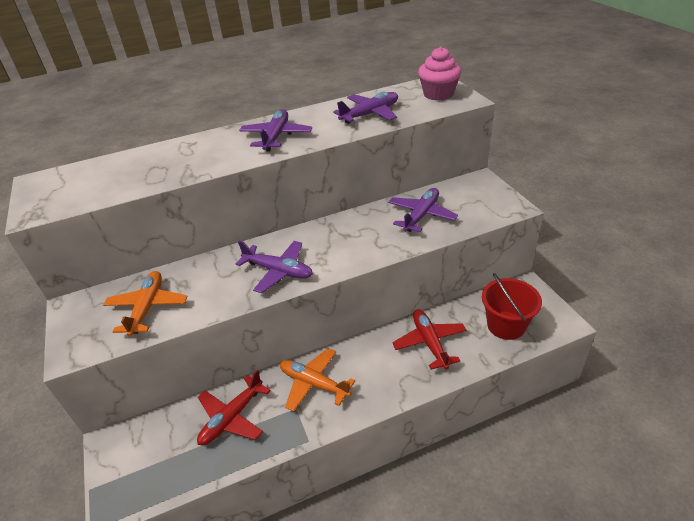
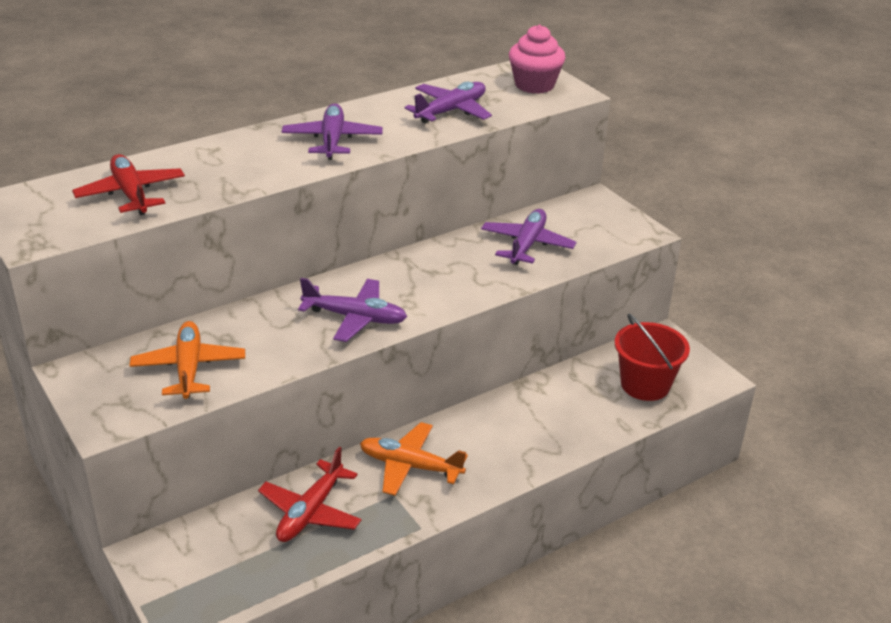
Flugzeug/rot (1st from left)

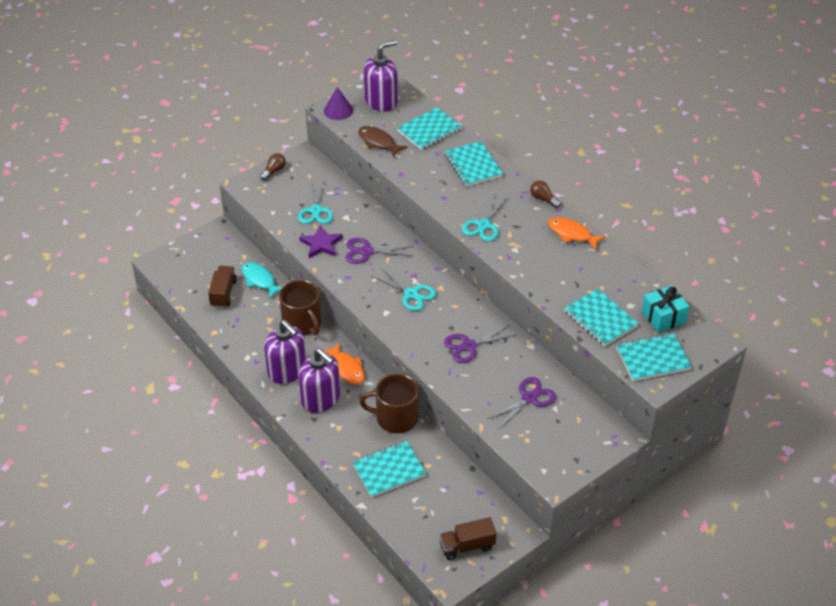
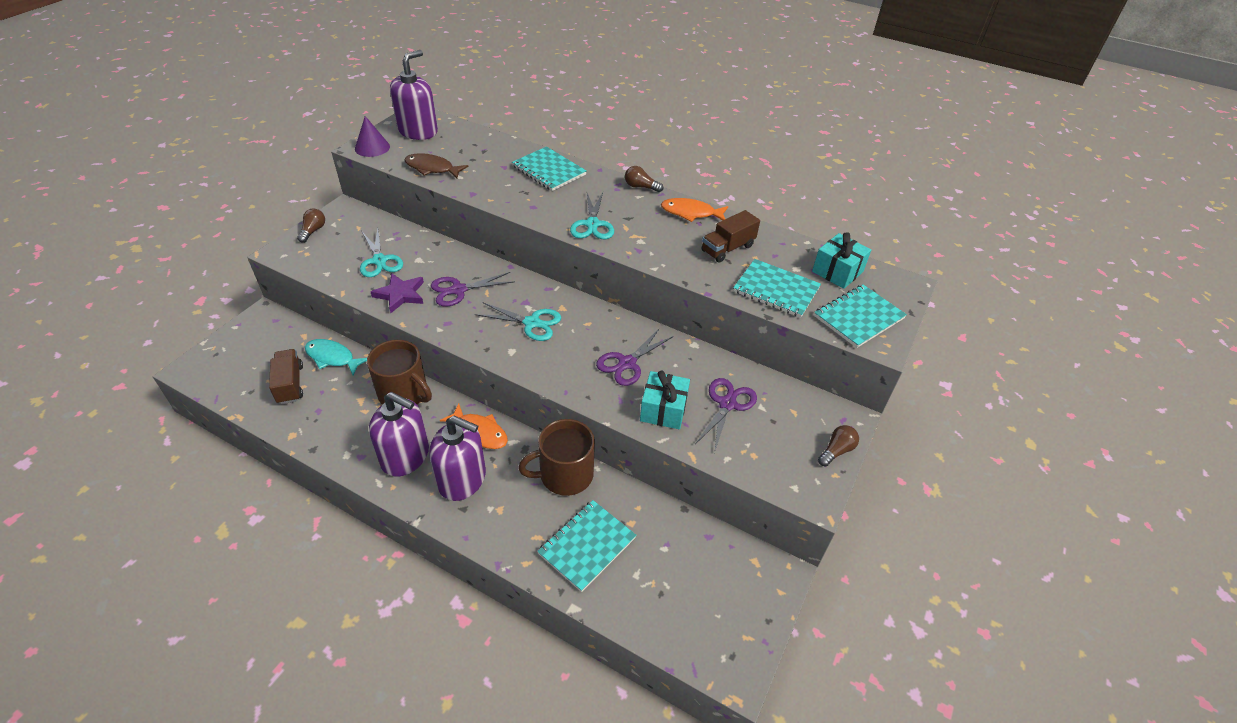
Notizbuch/türkis (2nd from left in the first image)
Lastwagen/braun (2nd from left)
Geschenk/türkis (1st from left)
Glühbirne/braun (3rd from left)

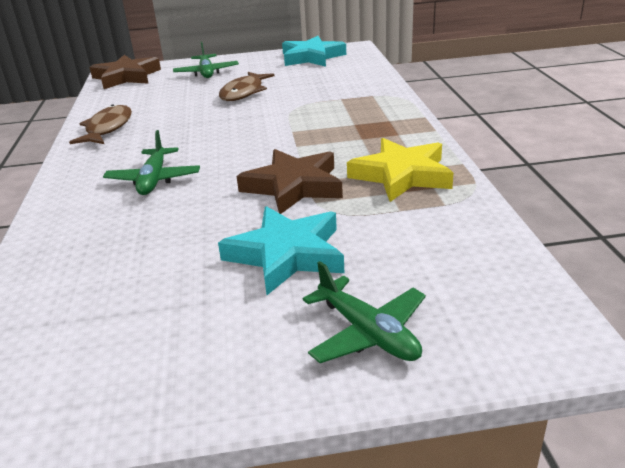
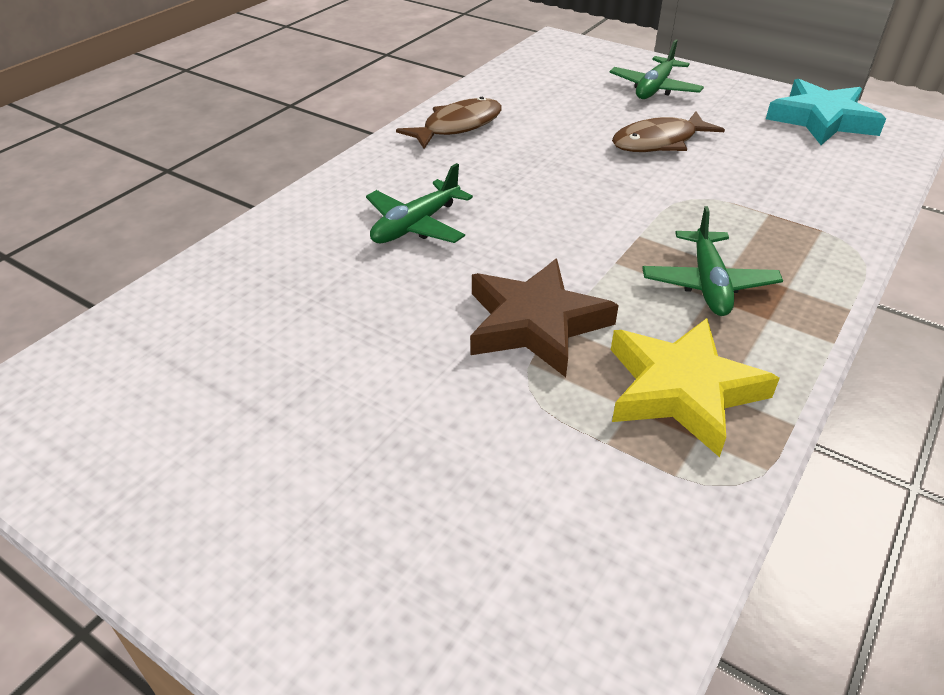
Stern/braun (1st from left in the first image)
Stern/türkis (1st from left in the first image)
Flugzeug/grün (3rd from left)

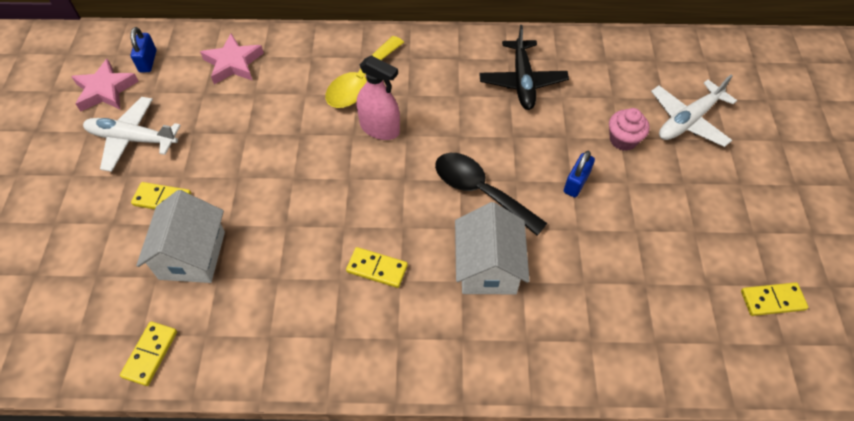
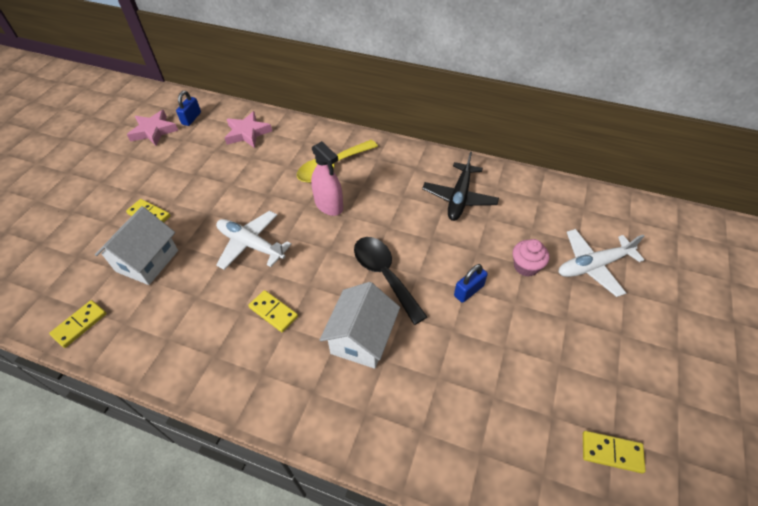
Flugzeug/weiß (1st from left)

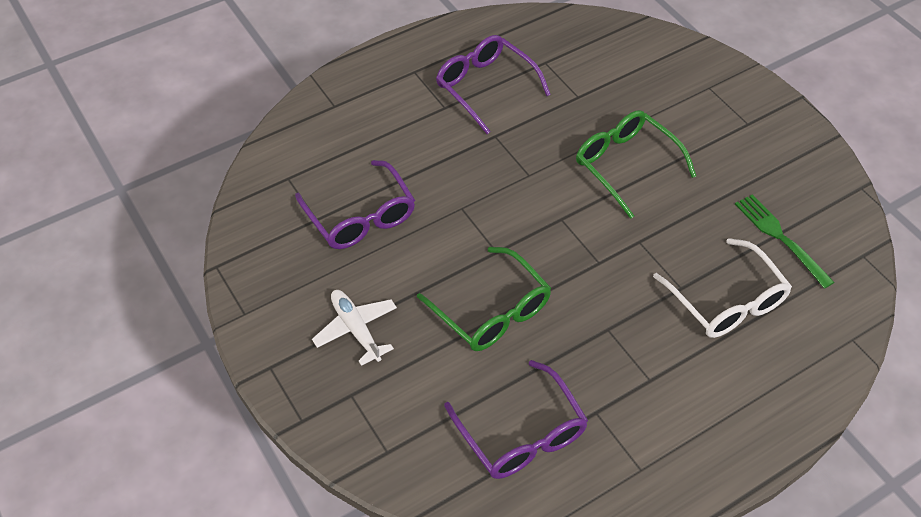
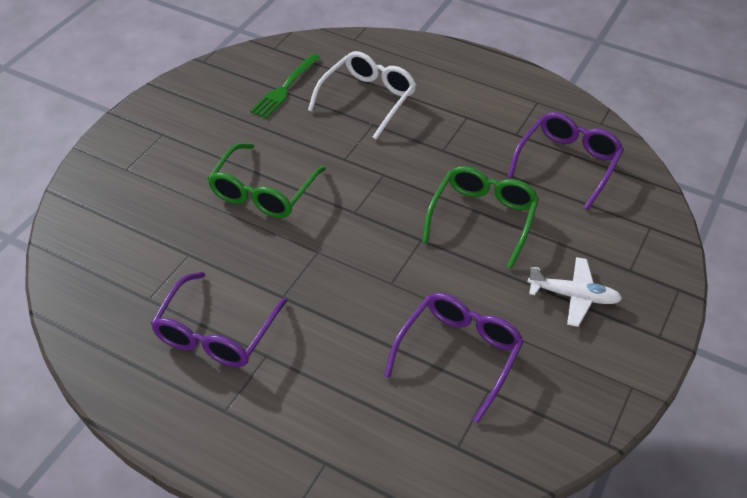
Flugzeug/weiß

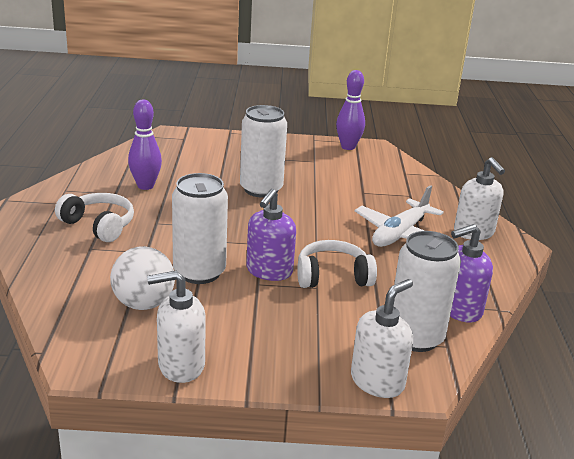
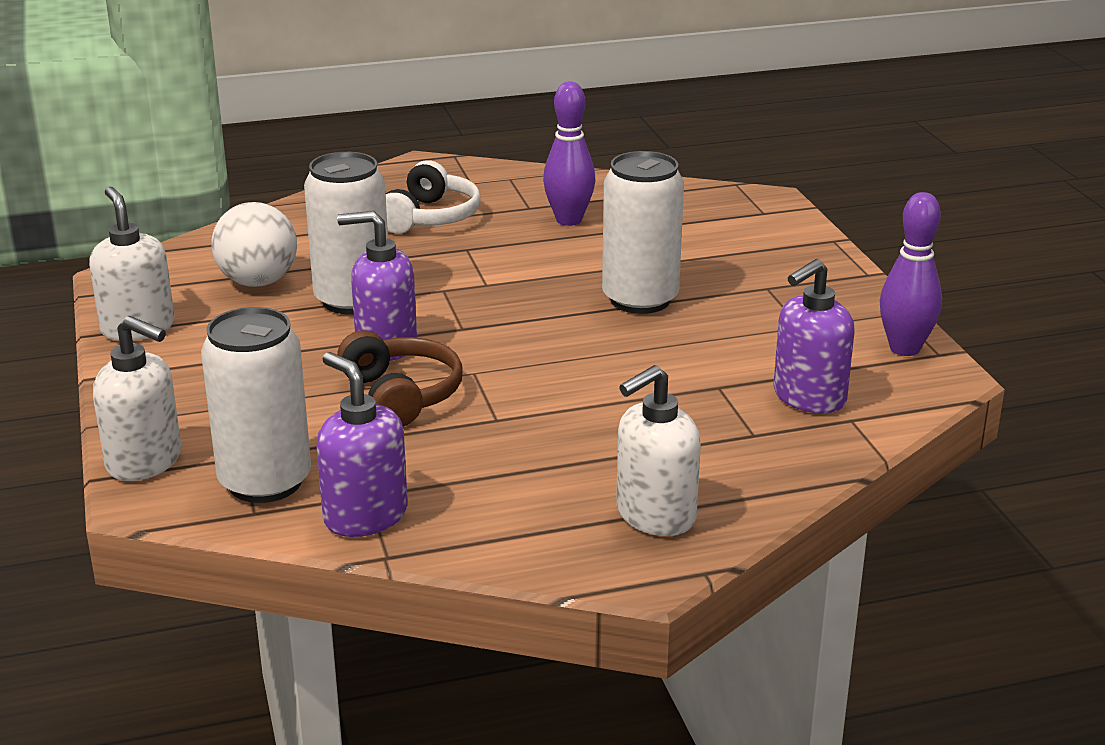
Kopfhörer/braun
Flugzeug/weiß
Seifenspender/lila (3rd from left)

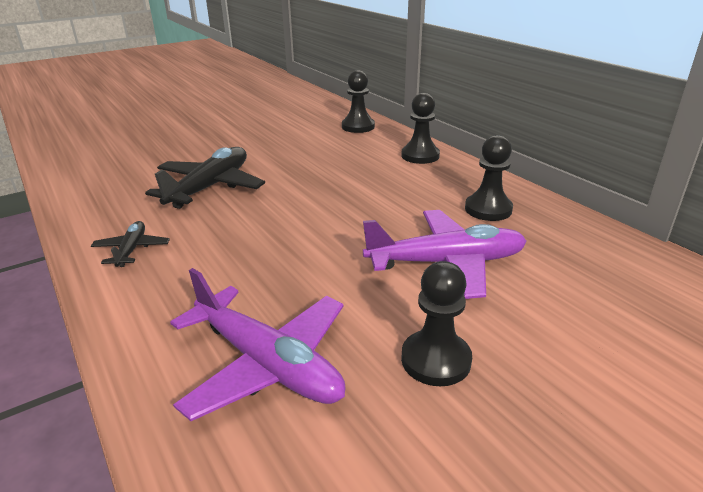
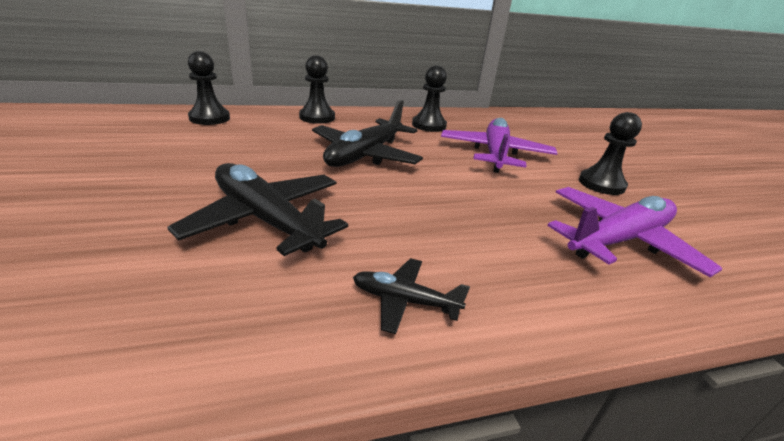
Flugzeug/schwarz (2nd from left)

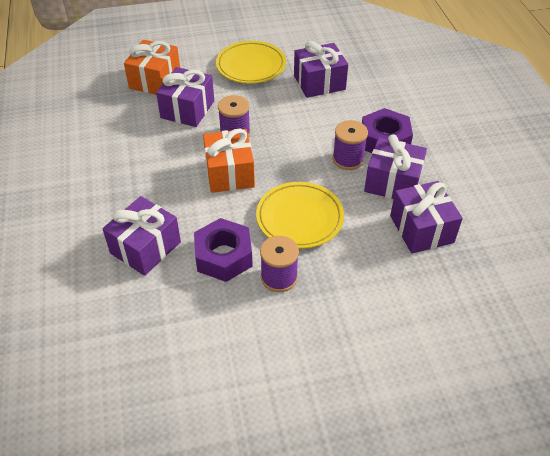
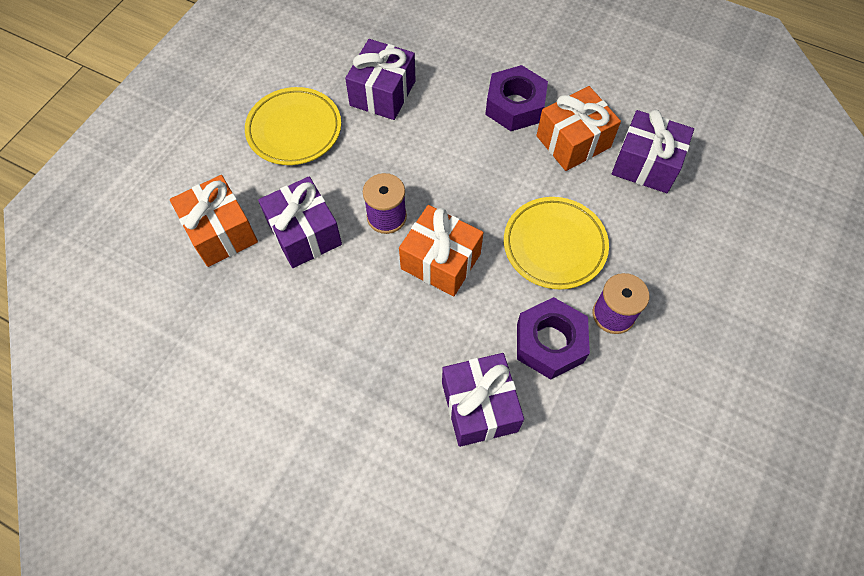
Garnrolle/lila (3rd from left in the first image)
Geschenk/orange (3rd from left)

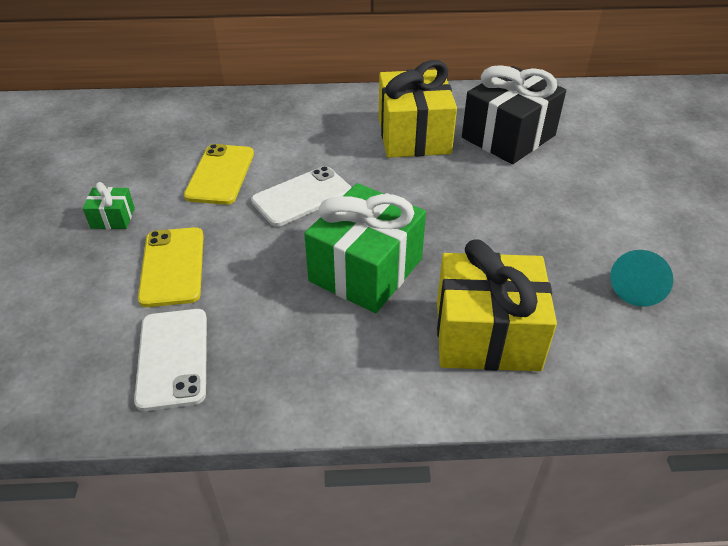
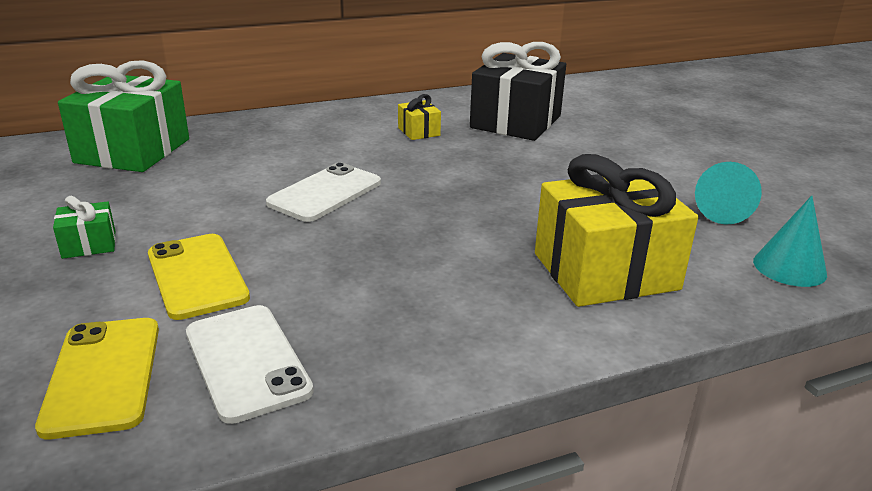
Handy/gelb (1st from left)
Geschenk/grün (2nd from left)
Geschenk/gelb (1st from left)
Kegel/türkis (2nd from left)

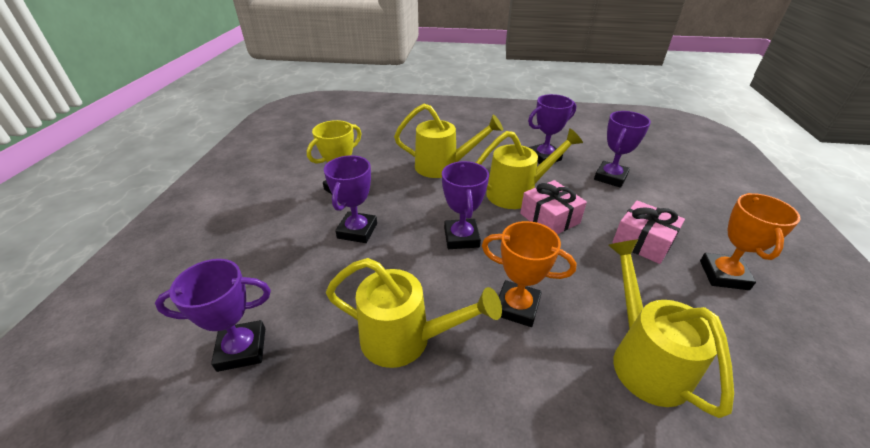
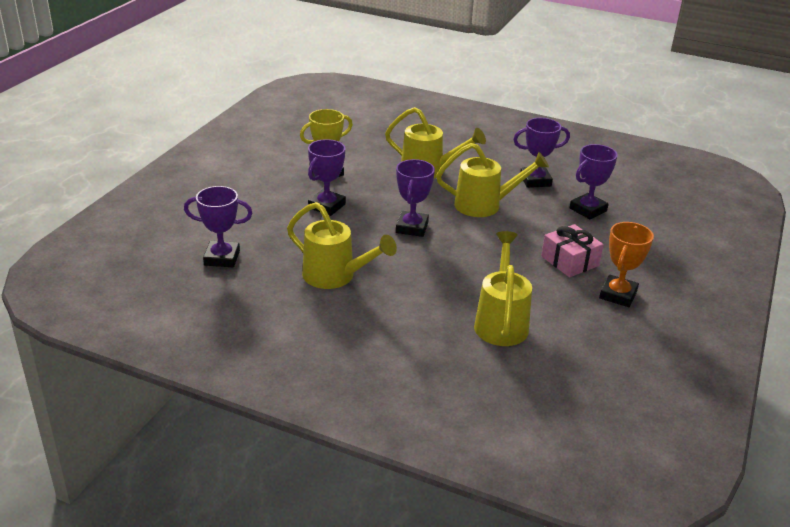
Pokal/orange (1st from left in the first image)
Geschenk/rosa (1st from left in the first image)

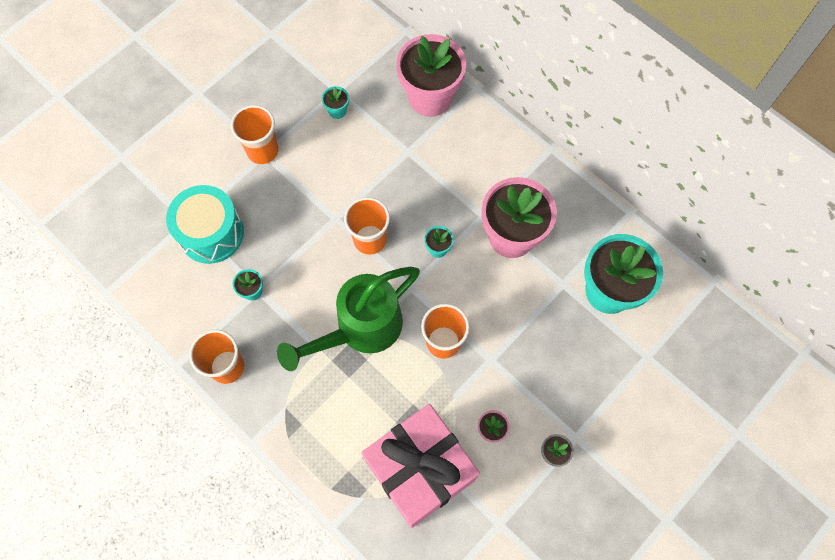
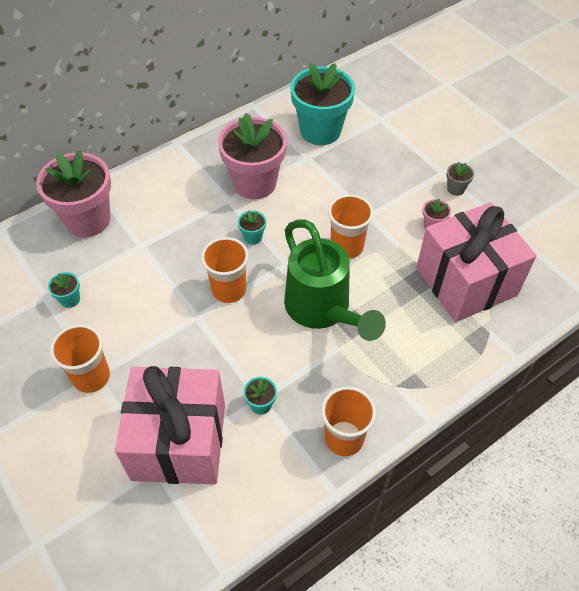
Geschenk/rosa (1st from left)

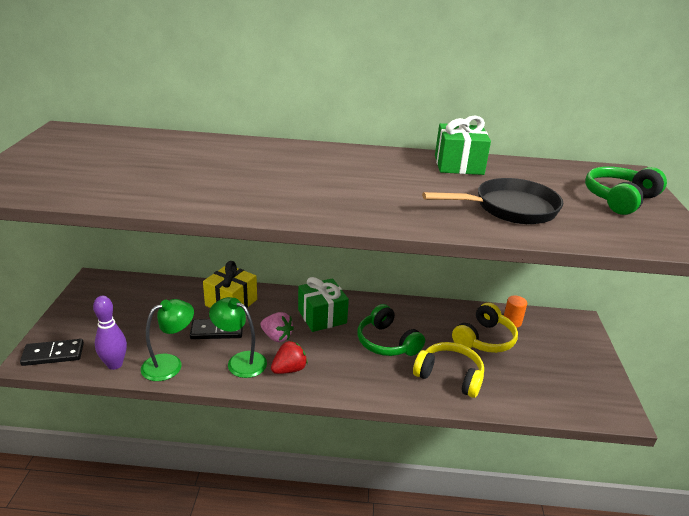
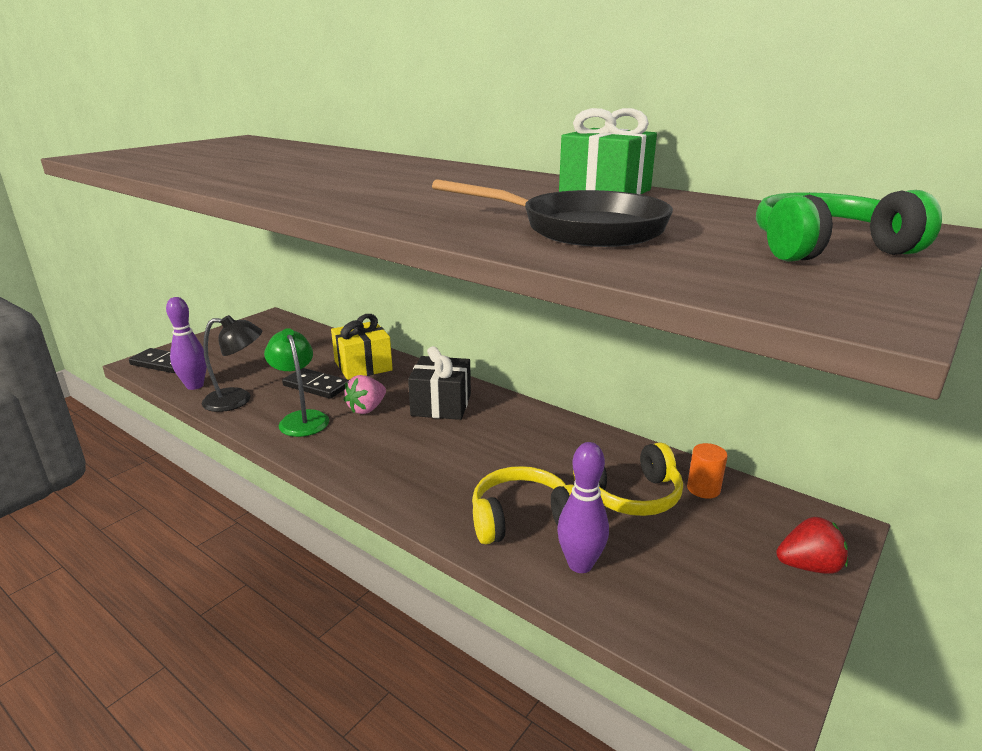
Lampe/schwarz
Erdbeere/rosa
Erdbeere/rot
Geschenk/schwarz
Kopfhörer/grün (1st from left in the first image)
Kopfhörer/gelb (1st from left)
Bowlingkegel/lila (2nd from left)

